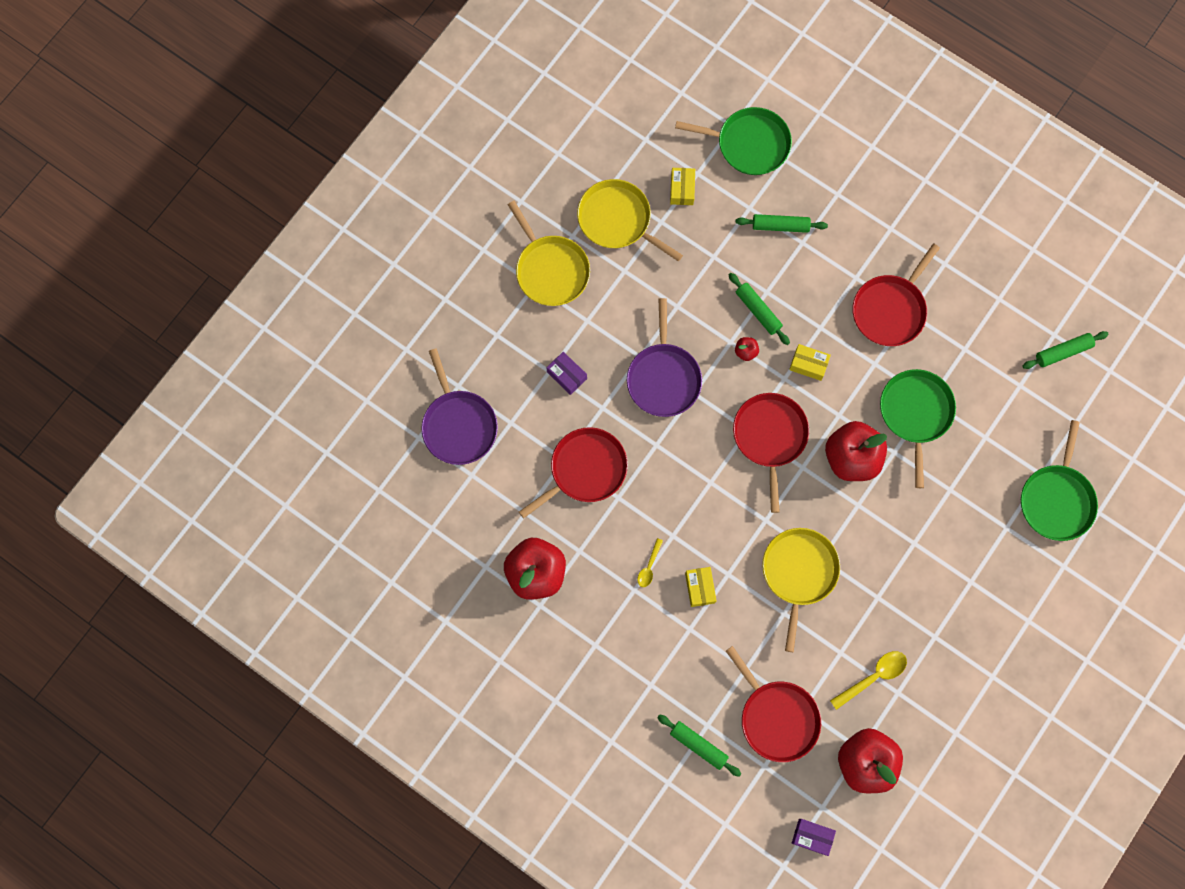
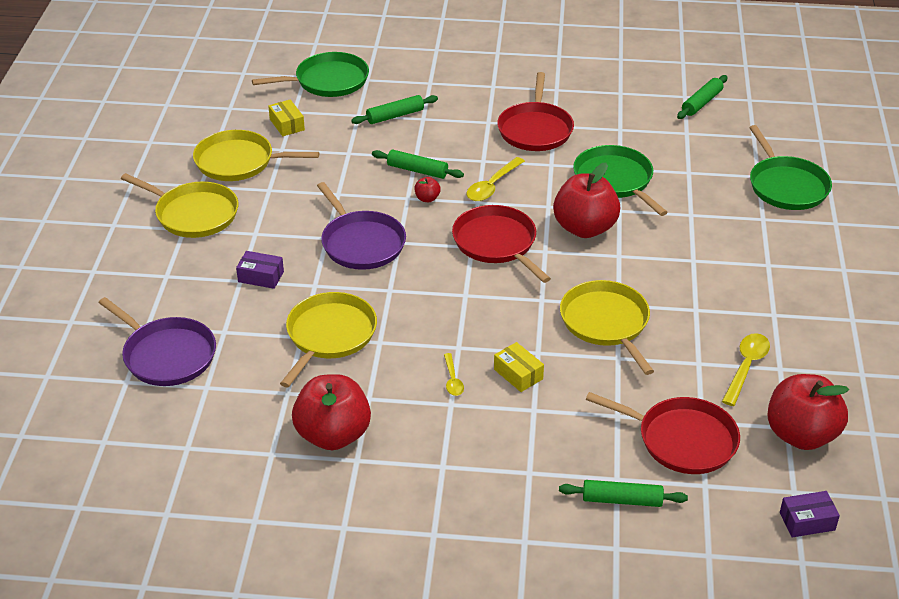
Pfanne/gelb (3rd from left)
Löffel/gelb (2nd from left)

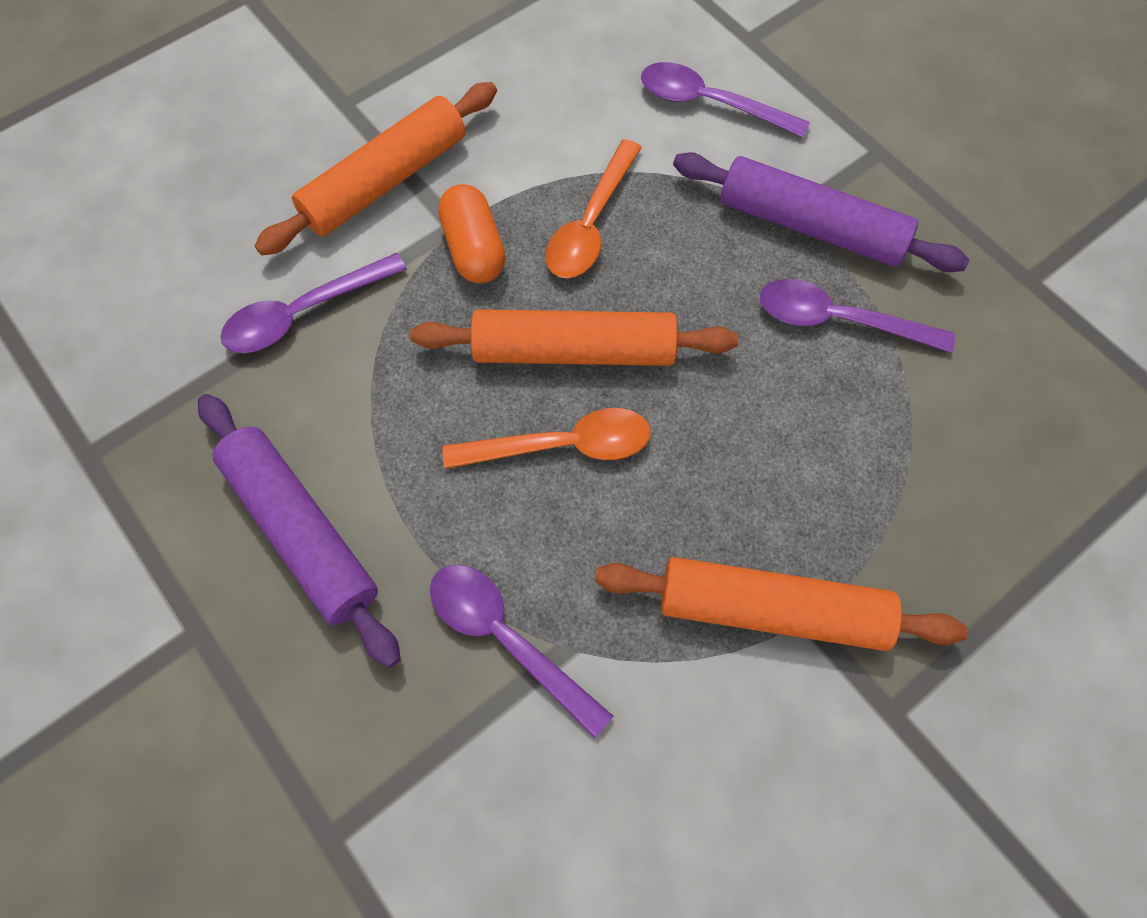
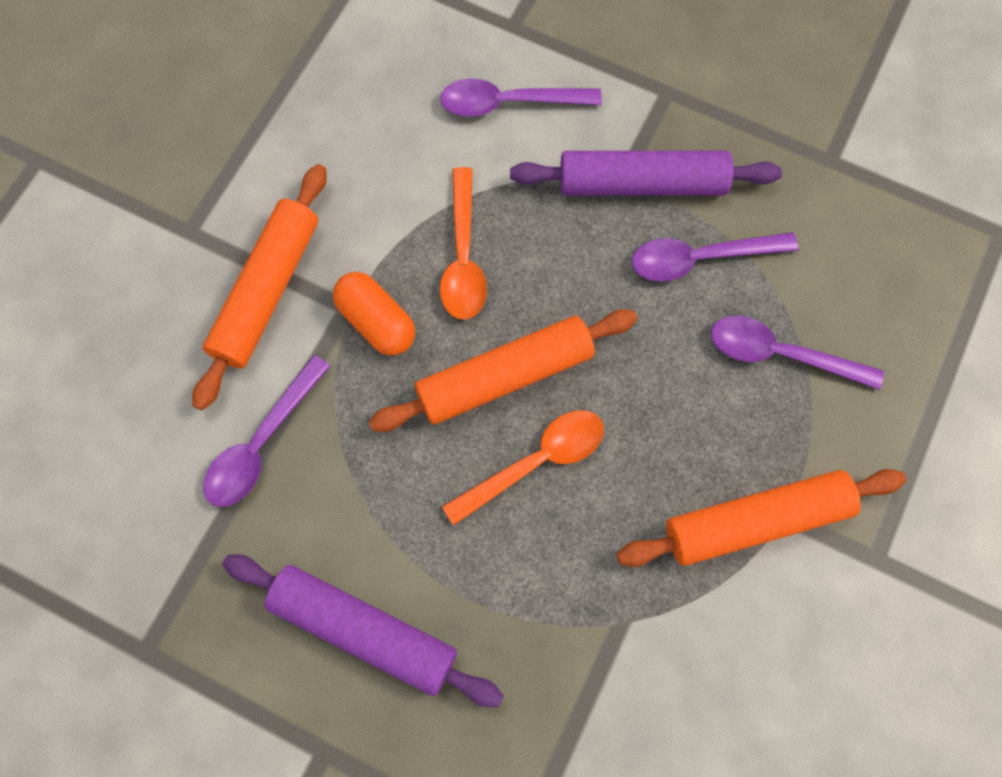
Löffel/lila (4th from left)

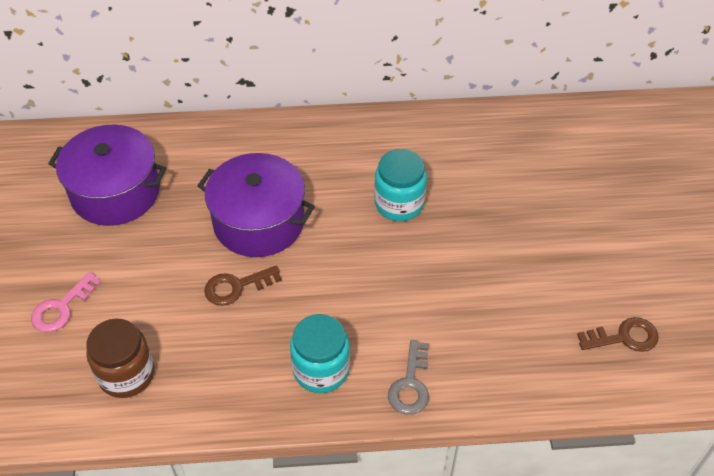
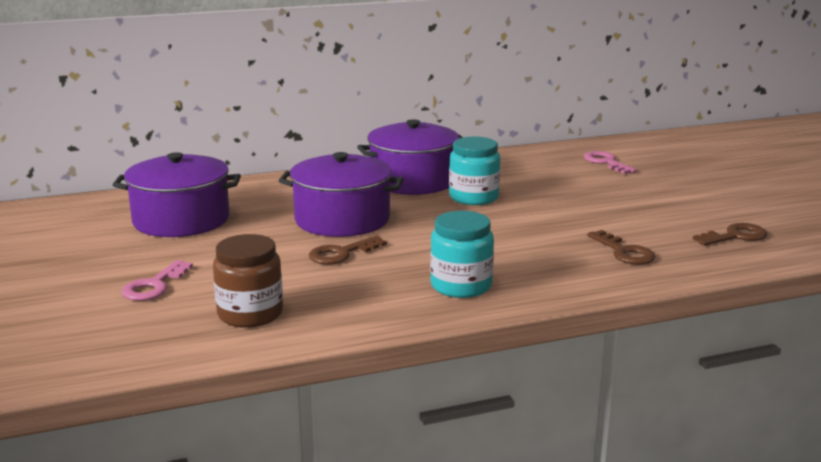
Schlüssel/grau
Kochtopf/lila (3rd from left)
Schlüssel/rosa (2nd from left)
Schlüssel/braun (2nd from left)

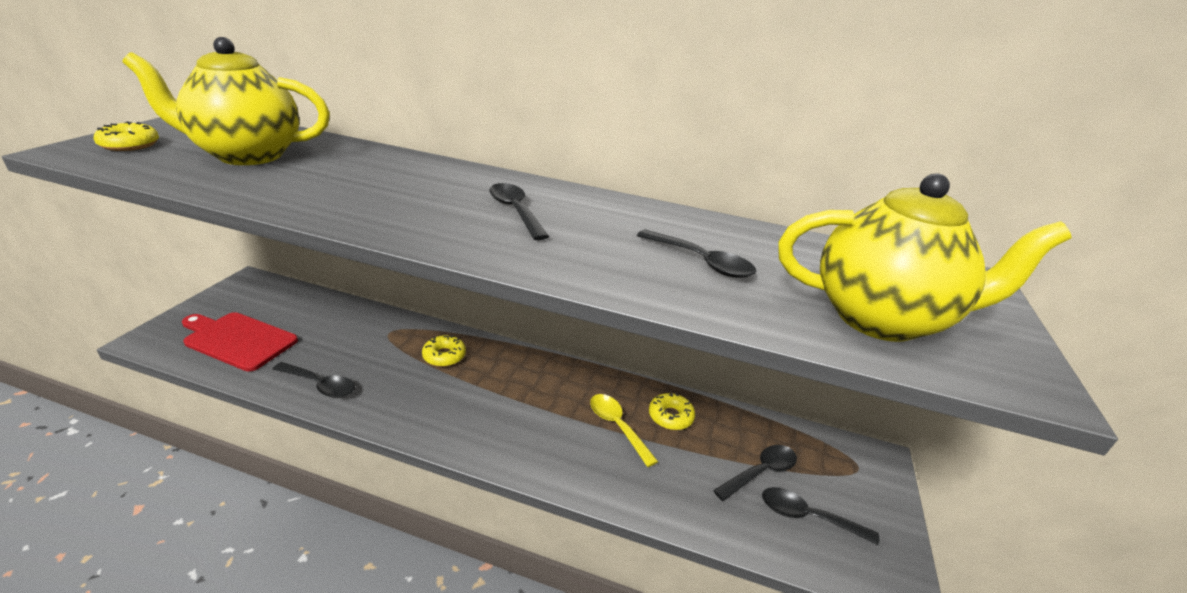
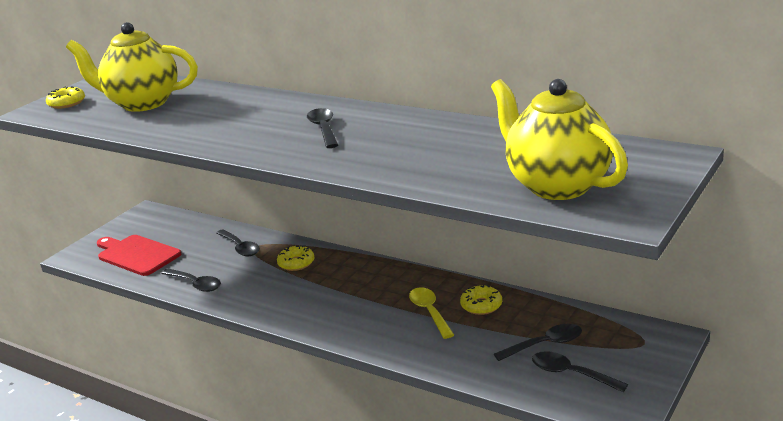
Löffel/schwarz (2nd from left)
Teekanne/gelb (2nd from left)

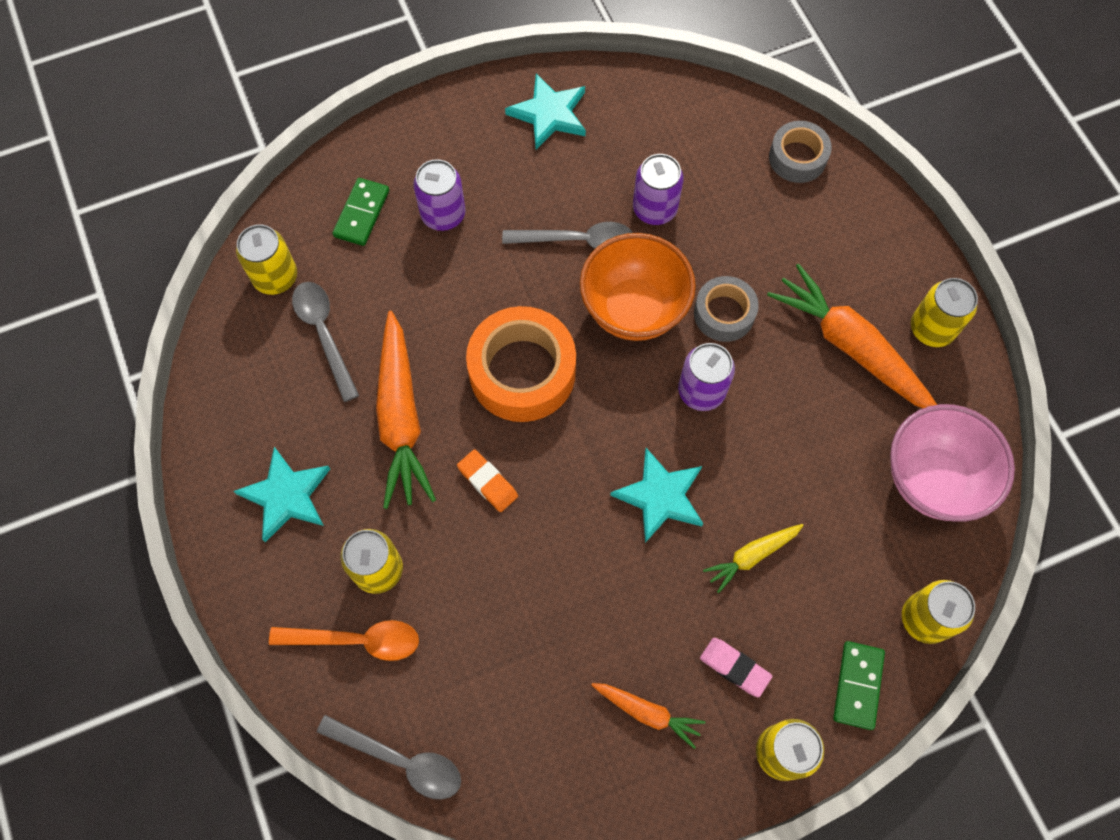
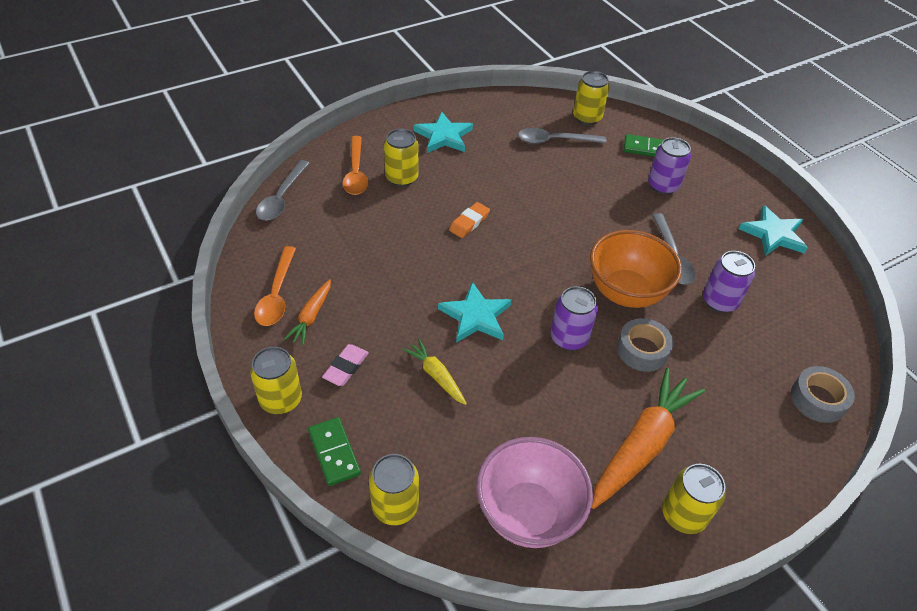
Löffel/grau (2nd from left)
Karotte/orange (1st from left in the first image)
Klebeband/orange
Dominostein/grün (1st from left)
Löffel/orange (1st from left)

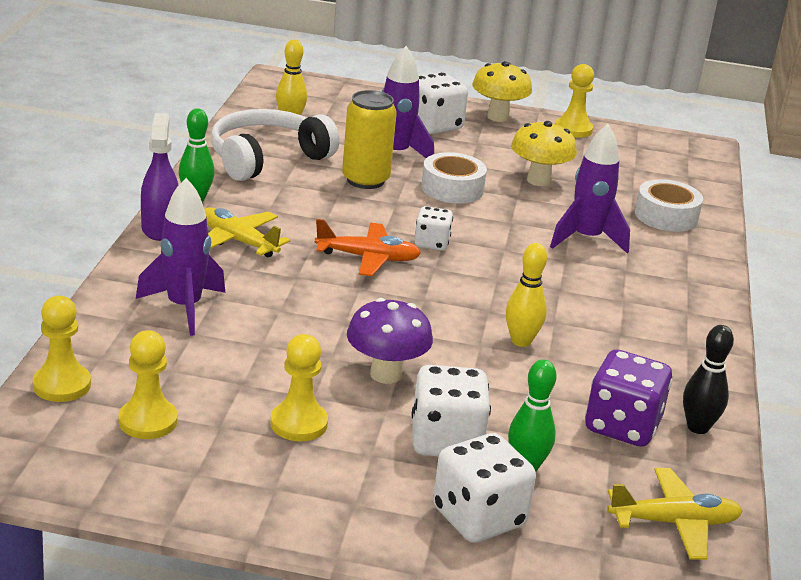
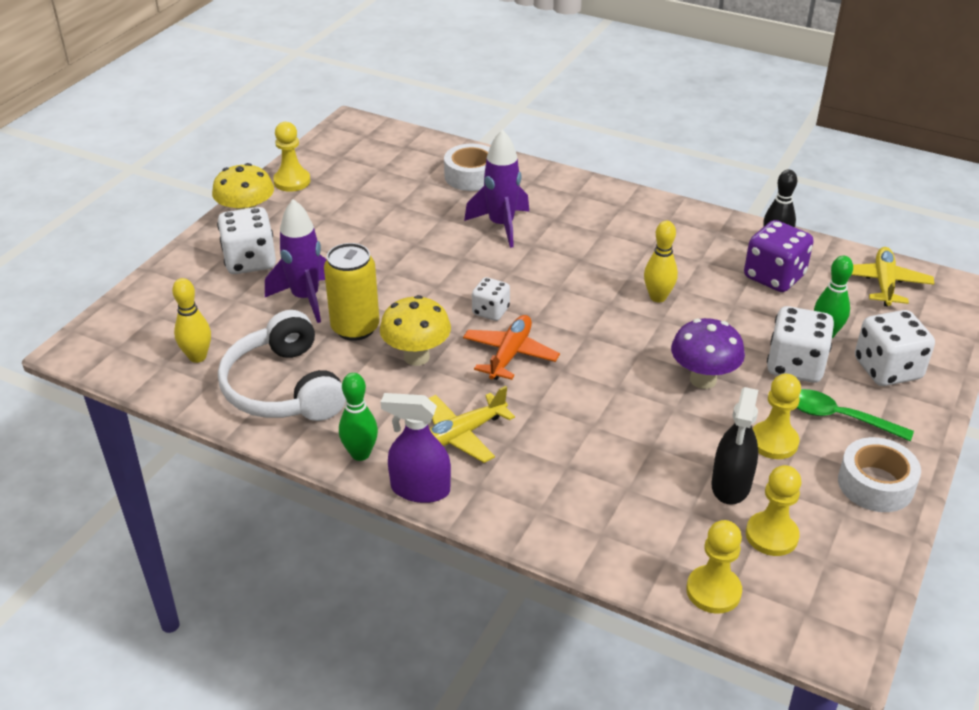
Rakete/lila (1st from left in the first image)
Klebeband/weiß (2nd from left)
Pilz/gelb (2nd from left)
Sprühflasche/schwarz
Löffel/grün

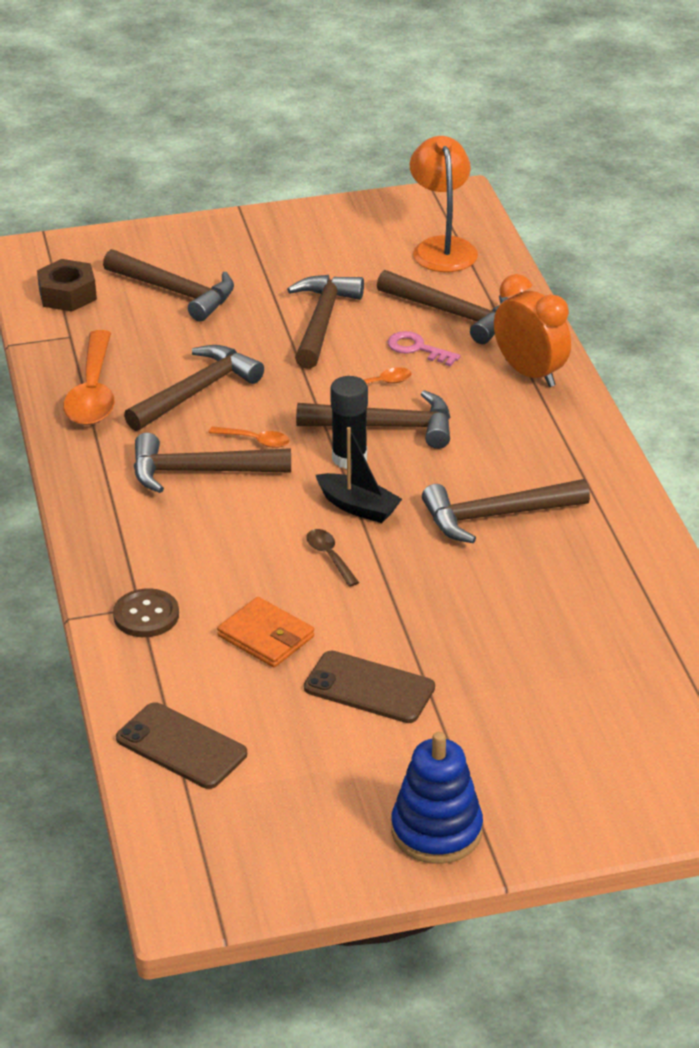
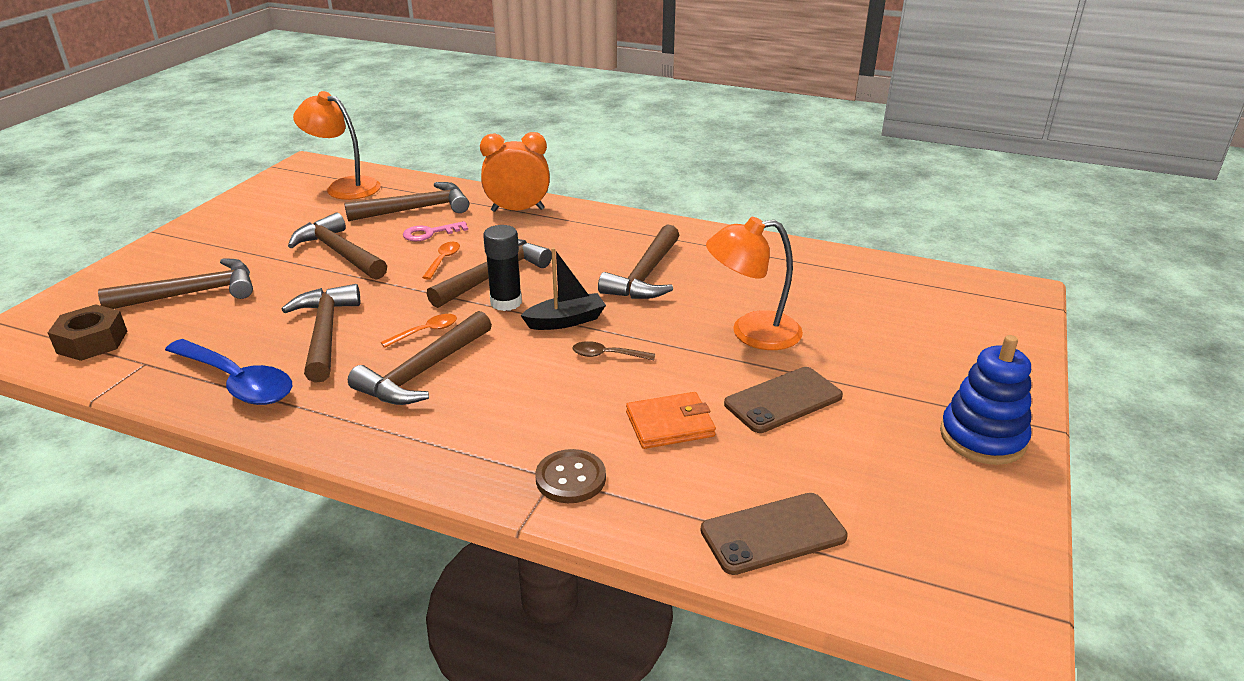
Löffel/blau
Lampe/orange (2nd from left)

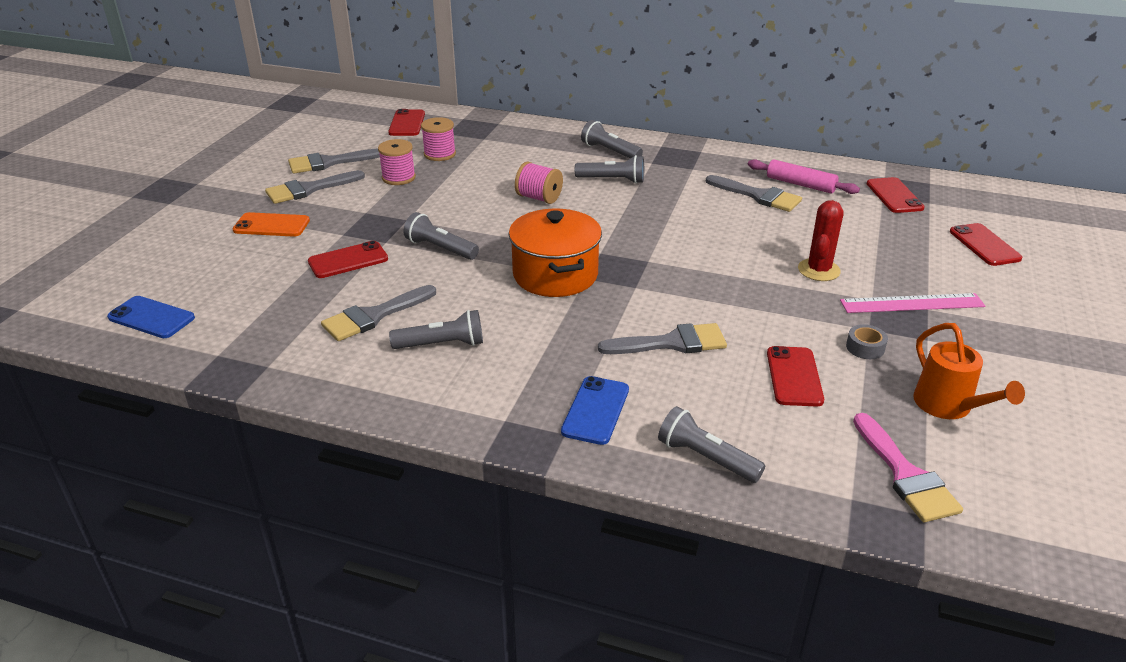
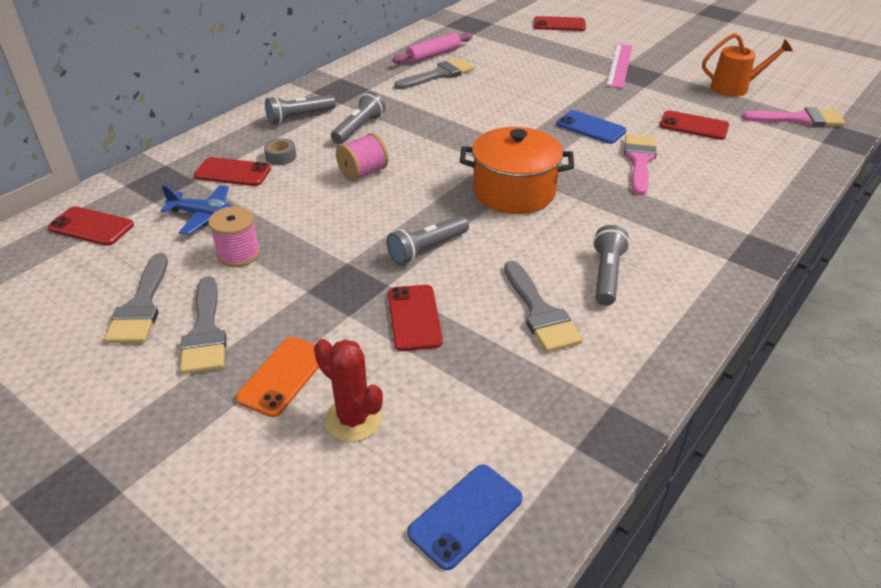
Flugzeug/blau
Handy/blau (2nd from left)
Pinsel/rosa (1st from left)
Taschenlampe/grau (5th from left in the first image)
Kaktus/rot
Klebeband/grau
Handy/rot (2nd from left)

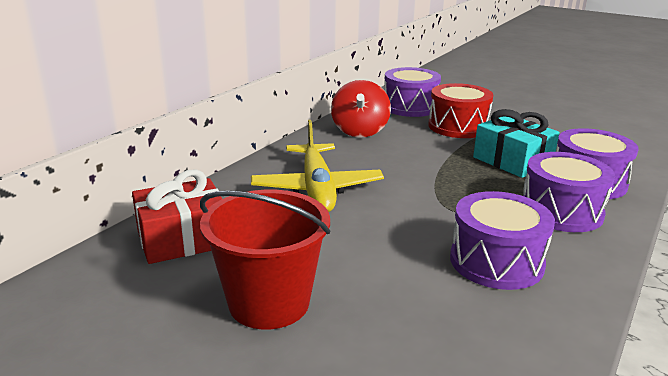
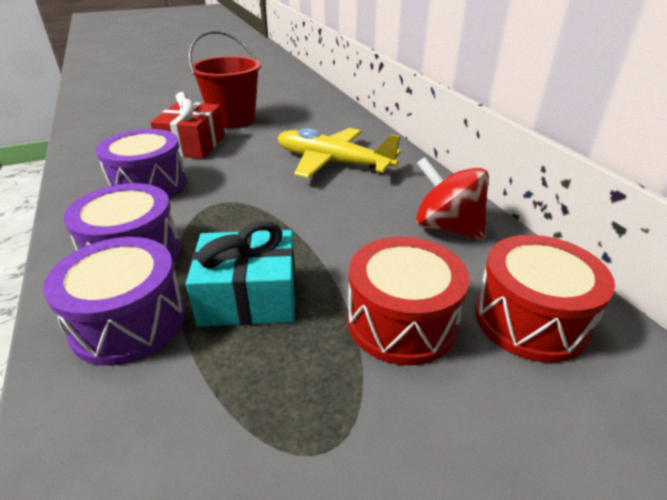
Geschenk/rot
Trommel/rot (2nd from left)

